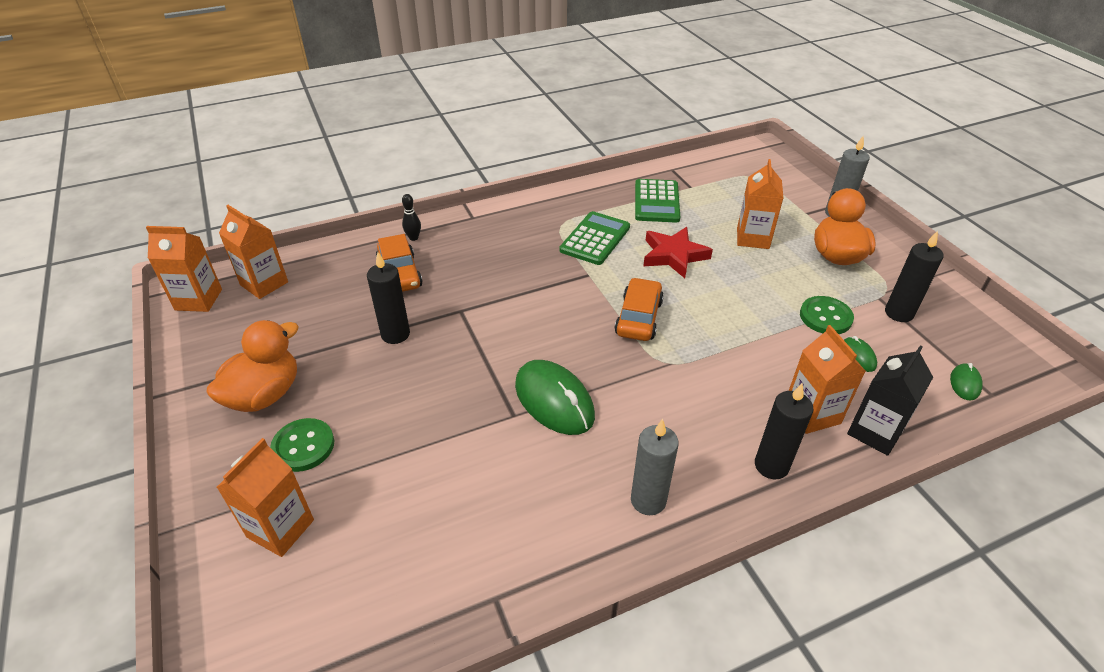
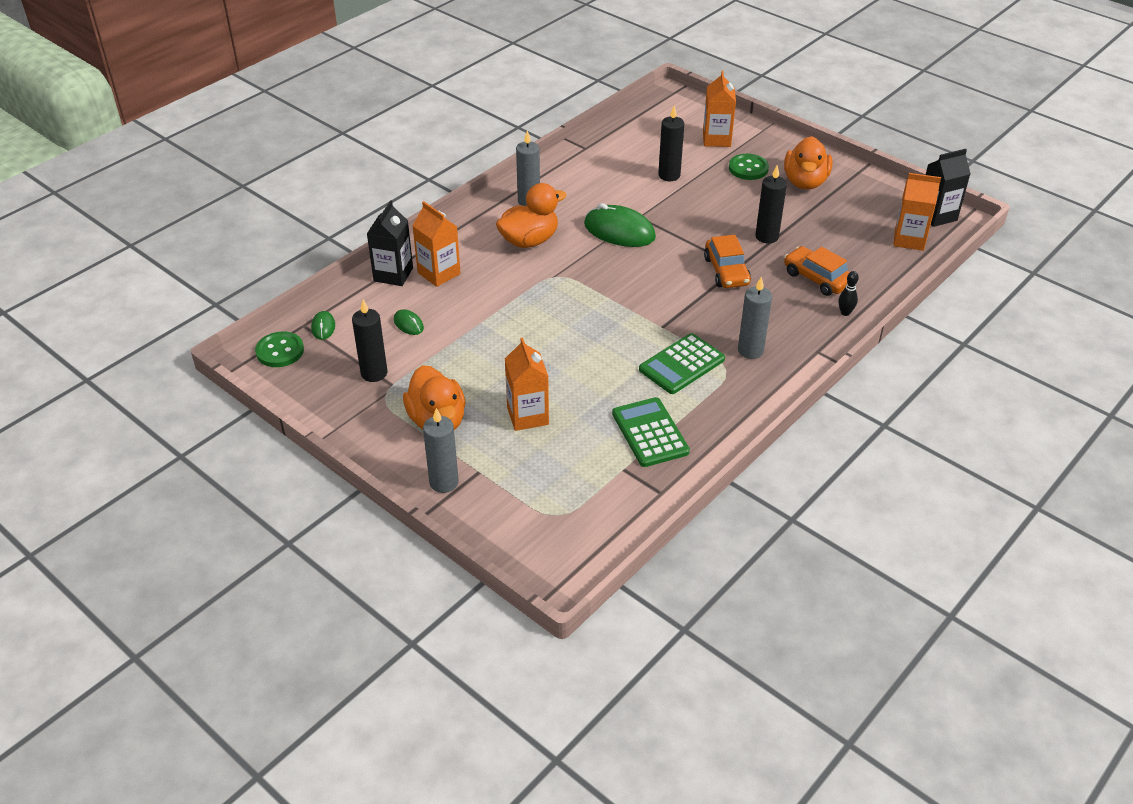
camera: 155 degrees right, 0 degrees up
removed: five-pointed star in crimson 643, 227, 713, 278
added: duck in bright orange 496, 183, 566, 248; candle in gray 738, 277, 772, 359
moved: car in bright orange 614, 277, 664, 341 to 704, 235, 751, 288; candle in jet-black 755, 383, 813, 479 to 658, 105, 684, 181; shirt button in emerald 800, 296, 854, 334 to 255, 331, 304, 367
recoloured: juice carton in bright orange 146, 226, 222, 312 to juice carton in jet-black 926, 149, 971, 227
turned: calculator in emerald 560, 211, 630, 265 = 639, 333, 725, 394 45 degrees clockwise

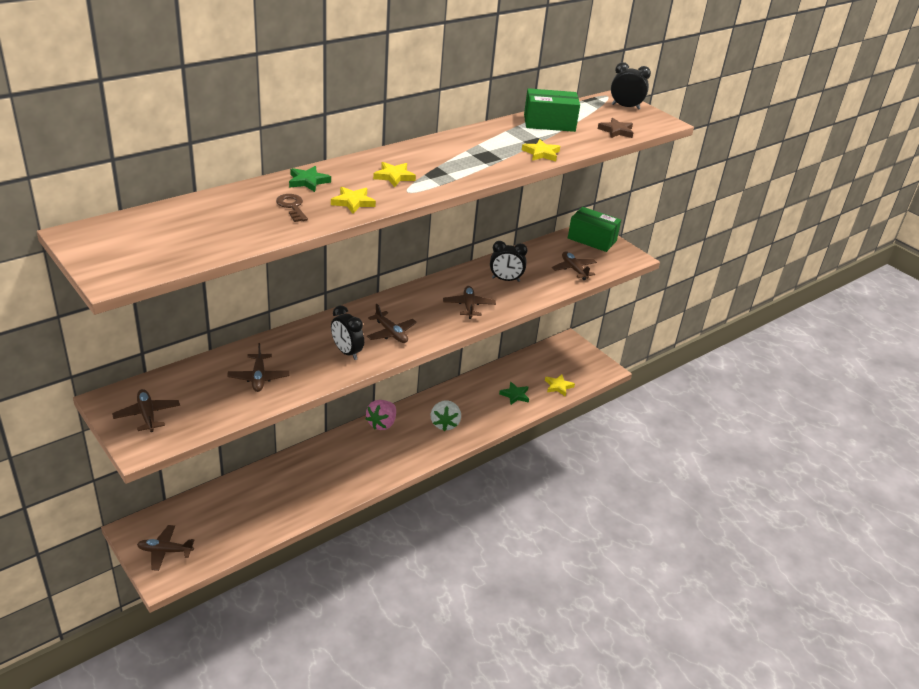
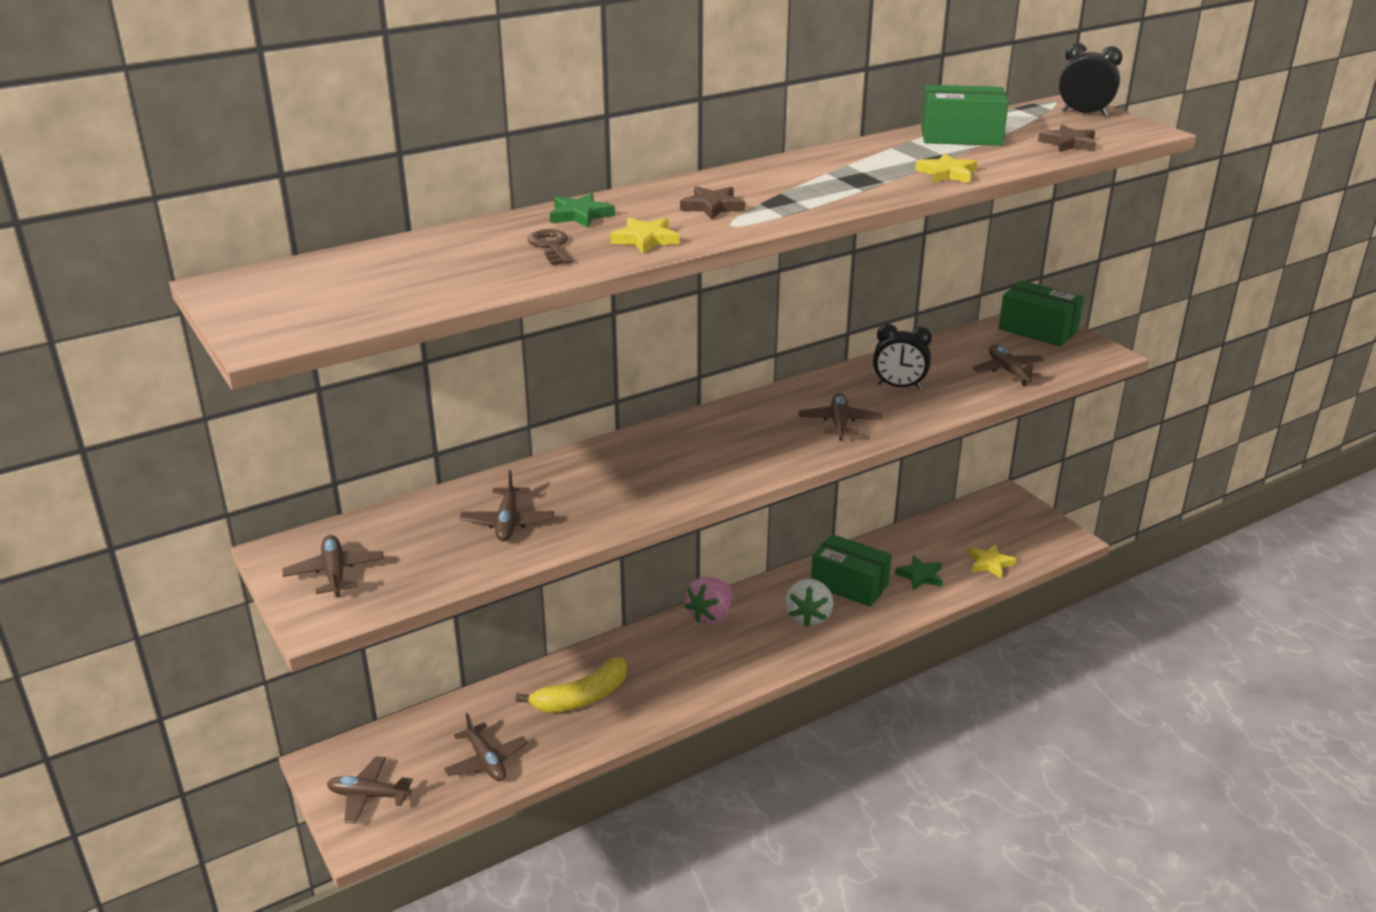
camera: 10 degrees right, 5 degrees down
removed: alarm clock in jet-black 331, 305, 364, 360
added: banana in yellow 515, 657, 627, 713; box in emerald 811, 534, 892, 607
moved: aeroplane in russet 367, 304, 417, 343 to 444, 713, 528, 781
recoloured: five-pointed star in yellow 373, 162, 416, 187 to five-pointed star in russet 680, 186, 745, 219

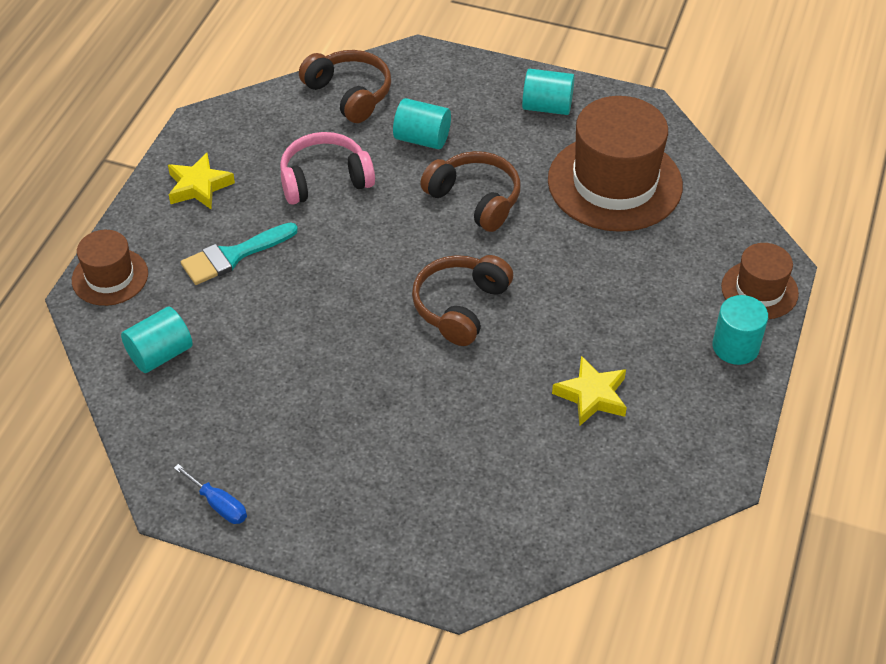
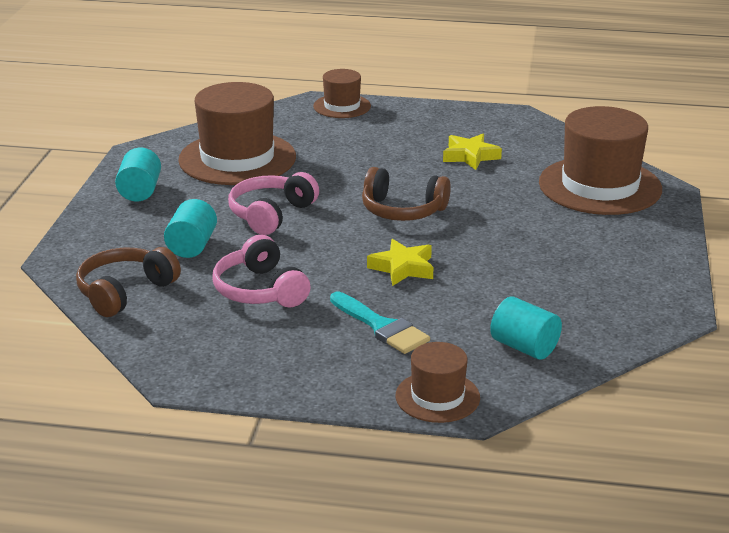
camera: 100 degrees left, 20 degrees down
removed: flat screwdriver in cobalt 174, 464, 247, 524; solid cylinder in turquoise 713, 295, 768, 365
added: tall hat in russet 539, 106, 662, 215
moved: five-pointed star in yellow 168, 153, 235, 210 to 367, 239, 433, 286
recoloured: headphones in russet 420, 151, 521, 232 to headphones in pink 228, 172, 319, 235

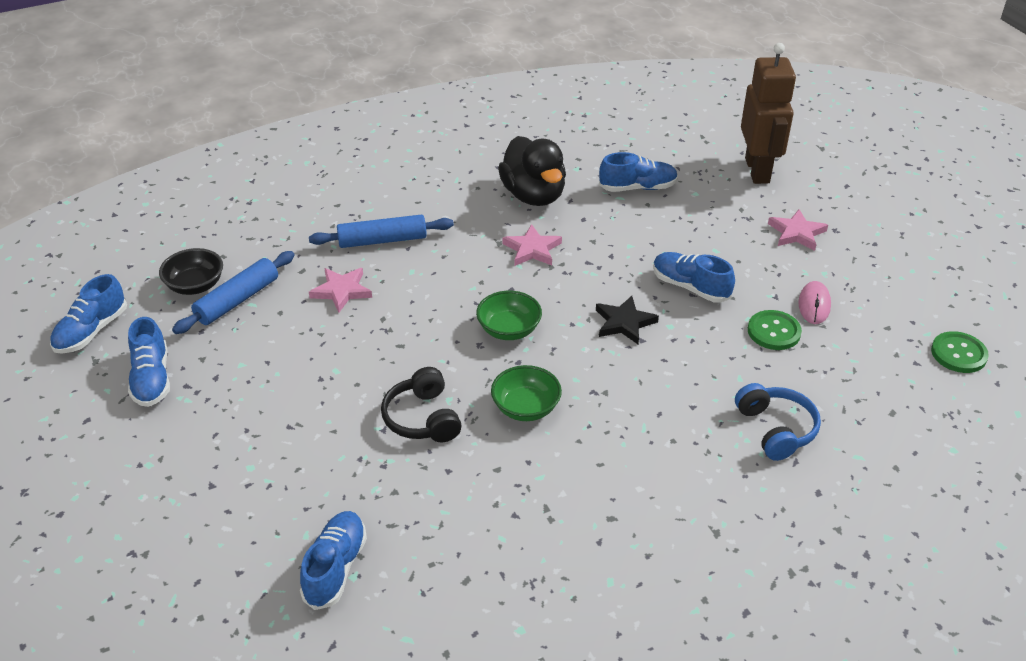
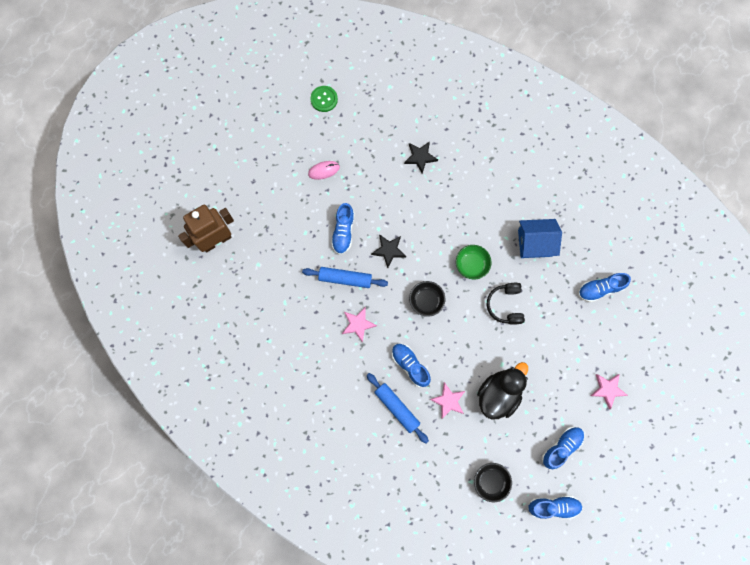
camera: 120 degrees left, 35 degrees up
removed: shirt button in emerald 748, 310, 802, 350
added: house in cobalt 518, 219, 562, 258
moved: dough roller in cobalt 172, 251, 294, 334 to 302, 267, 388, 288; duck in jet-black 498, 136, 566, 206 to 477, 362, 528, 420; lace-up shoe in cobalt 599, 152, 678, 192 to 392, 343, 431, 388; five-pointed star in pink 768, 209, 828, 251 to 591, 374, 628, 409
replaced: headphones in cobalt 735, 383, 821, 461 to five-pointed star in jet-black 404, 142, 438, 173
recoloured: serving bowl in emerald 476, 291, 542, 340 to serving bowl in jet-black 409, 281, 445, 317
turned: headphones in jet-black 381, 367, 462, 442 = 487, 283, 525, 325 135 degrees clockwise

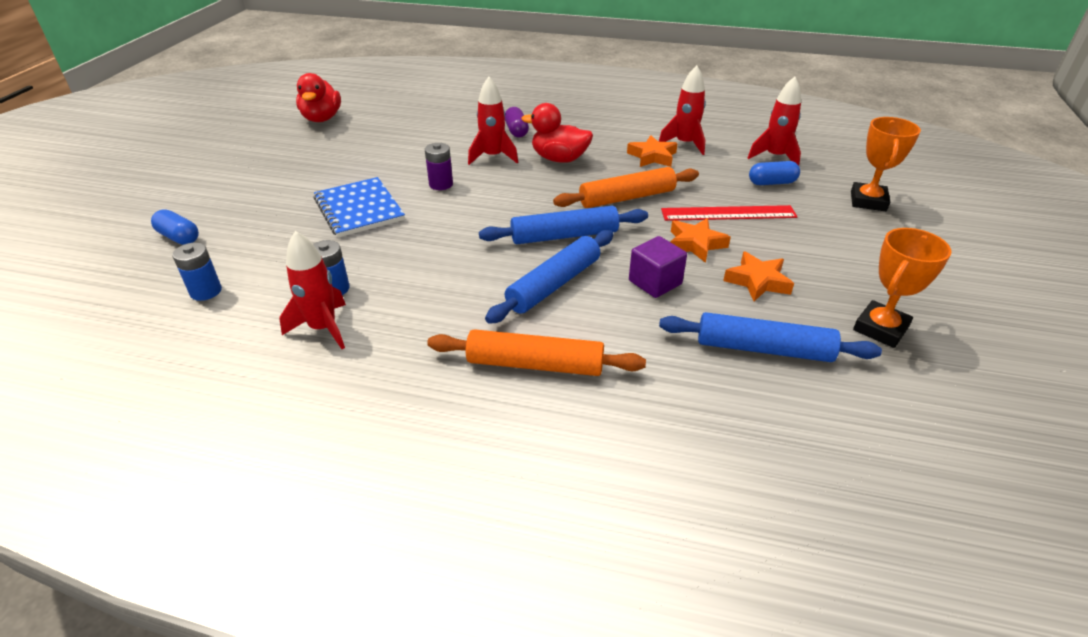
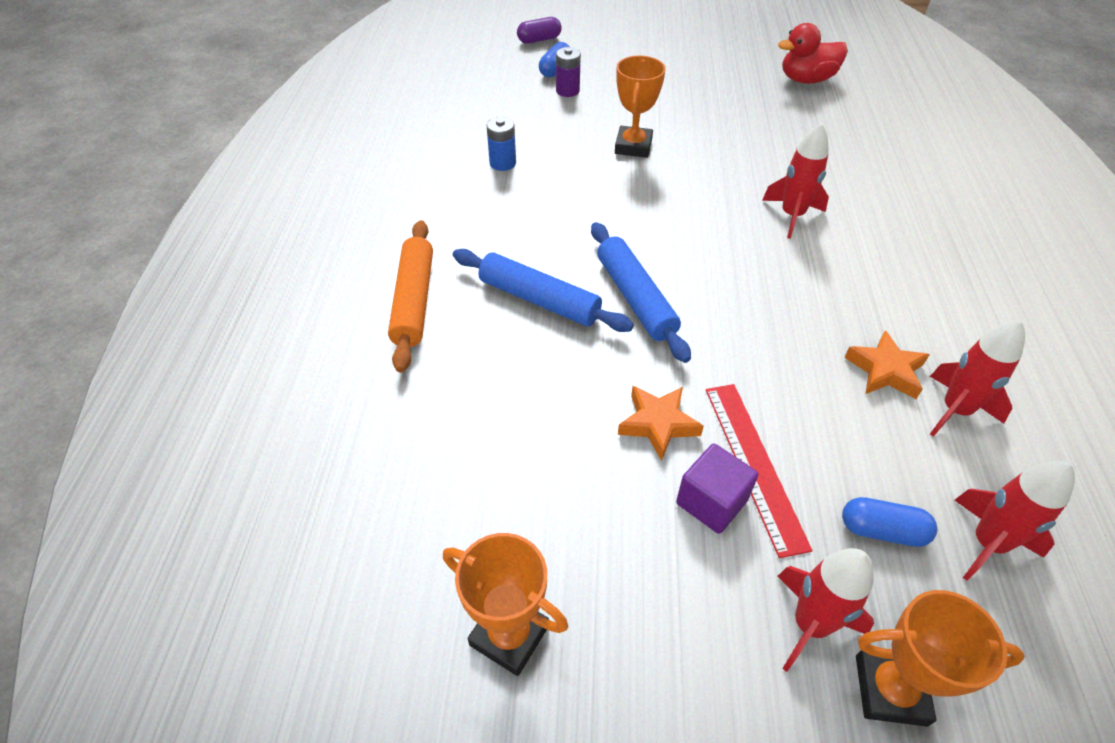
camera: 80 degrees right, 10 degrees up
removed: AA battery in cobalt 172, 243, 222, 301; duck in crimson 521, 103, 593, 163; dough roller in bright orange 553, 167, 699, 208; dough roller in cobalt 659, 312, 882, 362; five-pointed star in bright orange 723, 251, 794, 302
moved: spaceship in crimson 279, 231, 346, 349 to 777, 548, 874, 672; AA battery in purple 425, 143, 453, 190 to 556, 47, 581, 97; pill shape in purple 505, 107, 529, 137 to 517, 17, 562, 44; cube in purple 629, 236, 687, 298 to 676, 443, 758, 534
replaced: notepad in cobalt 314, 177, 405, 238 to trophy in bright orange 615, 55, 666, 158
turned: pill shape in cobalt 749, 161, 800, 185 = 842, 497, 937, 547 60 degrees counterclockwise

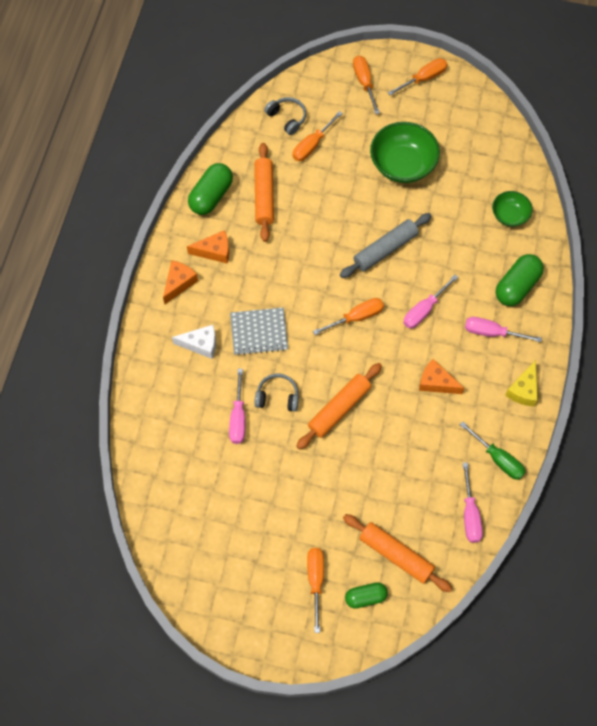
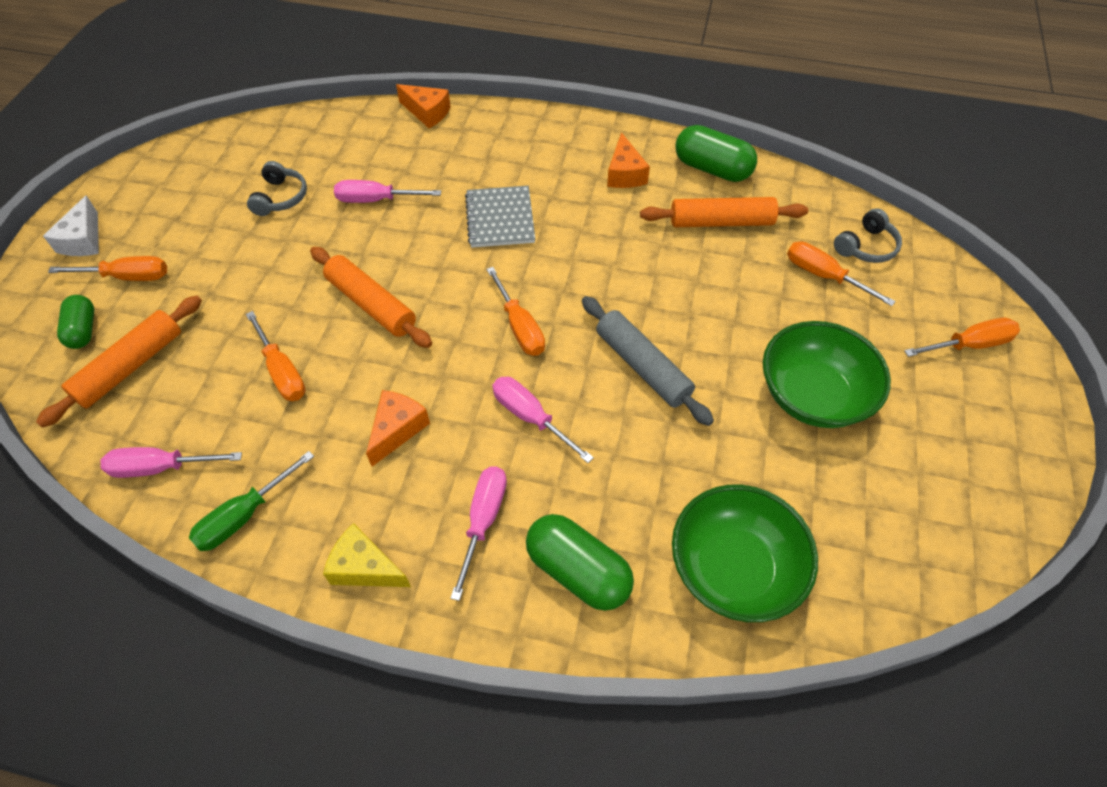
camera: 90 degrees right, 10 degrees down
moved: cheese wedge in bright orange 163, 261, 198, 304 to 396, 84, 451, 128; cheese wedge in white 172, 325, 216, 359 to 43, 196, 99, 256; headphones in gray 254, 373, 299, 412 to 247, 161, 307, 216; flat screwdriver in bright orange 387, 58, 448, 96 to 246, 311, 306, 401
resized: serving bowl in emerald 492, 191, 533, 227 = 672, 485, 818, 622 x1.76

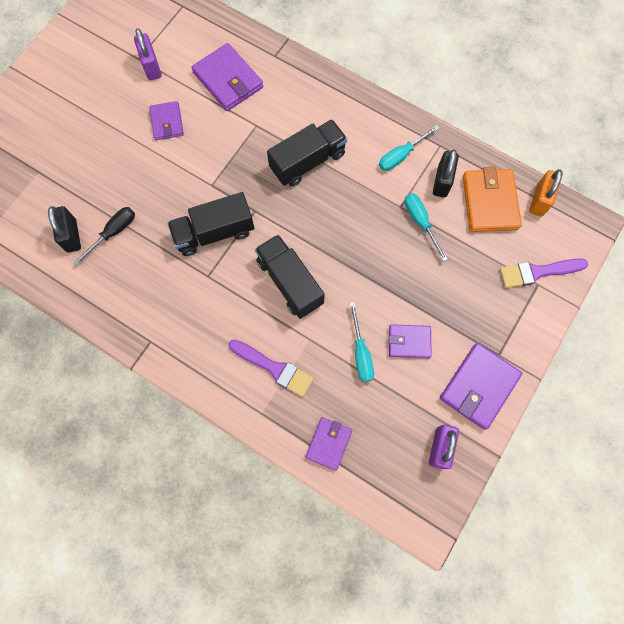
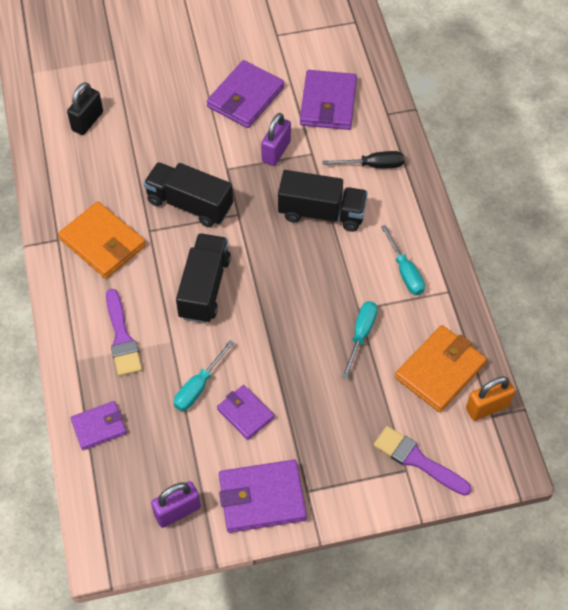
camera: 45 degrees right, 15 degrees down
removed: small lock in jet-black 433, 149, 459, 198
added: wallet in bright orange 58, 201, 146, 279
moved: flat screwdriver in jet-black 73, 207, 135, 266 to 322, 151, 404, 168; small lock in purple 134, 29, 161, 81 to 261, 113, 291, 166
turned: flat screwdriver in turquoise 379, 125, 440, 171 = 381, 225, 425, 295 120 degrees counterclockwise
resized: wallet in purple 149, 101, 184, 140 = 207, 60, 284, 128 x1.63

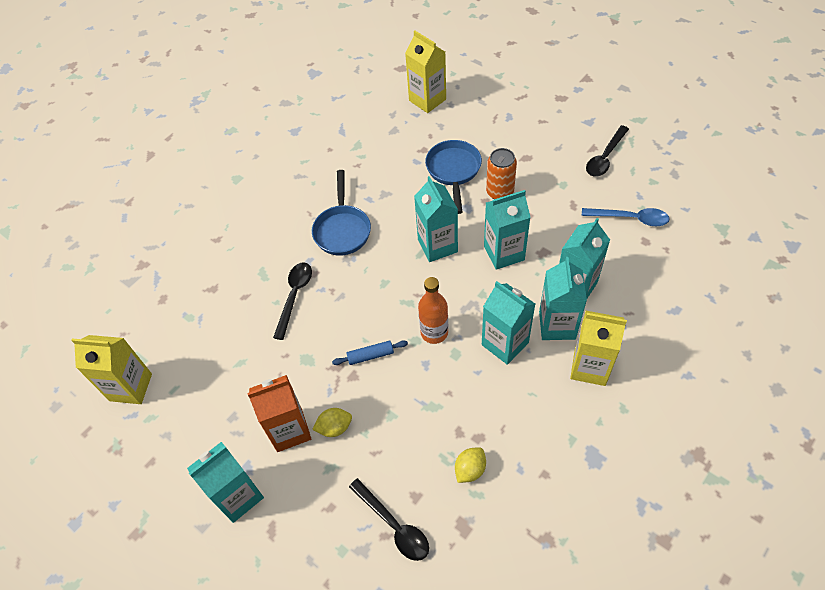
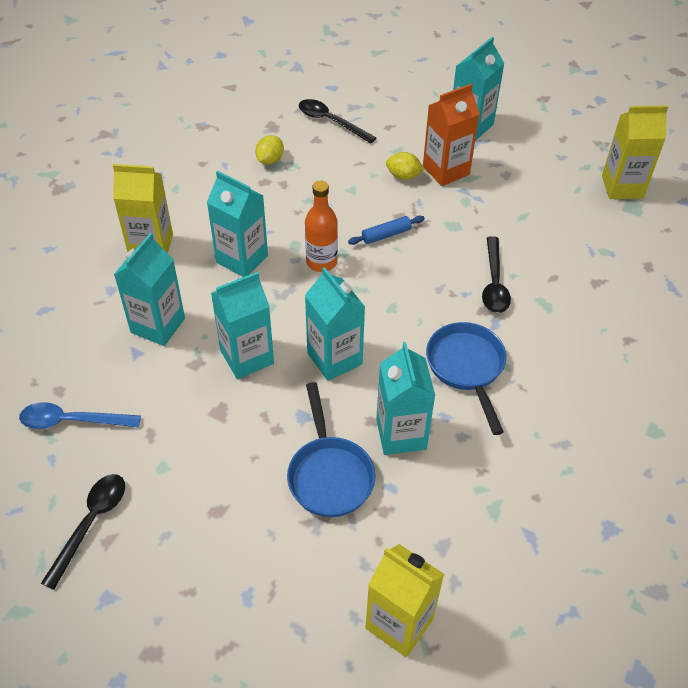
camera: 165 degrees right, 5 degrees down
removed: can in bright orange 486, 148, 517, 199
moved: juice carton in turquoise 539, 257, 587, 340 to 376, 342, 435, 455
turned: citrus fruit in yellow 312, 408, 352, 437 = 386, 152, 424, 180 45 degrees clockwise

